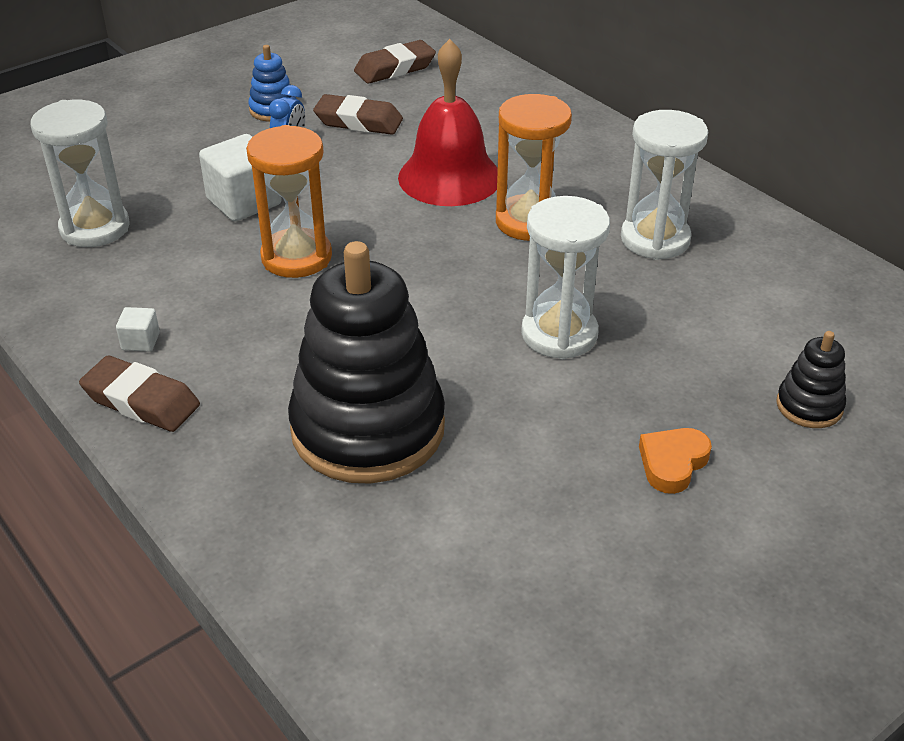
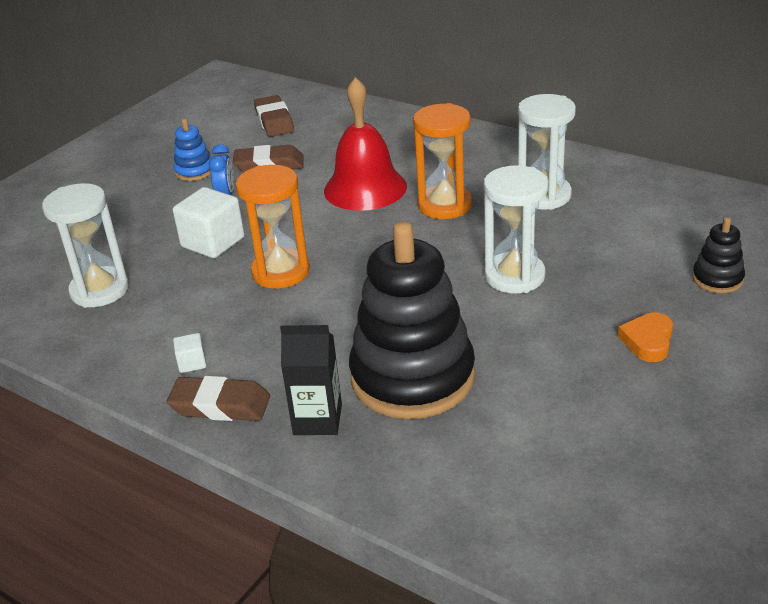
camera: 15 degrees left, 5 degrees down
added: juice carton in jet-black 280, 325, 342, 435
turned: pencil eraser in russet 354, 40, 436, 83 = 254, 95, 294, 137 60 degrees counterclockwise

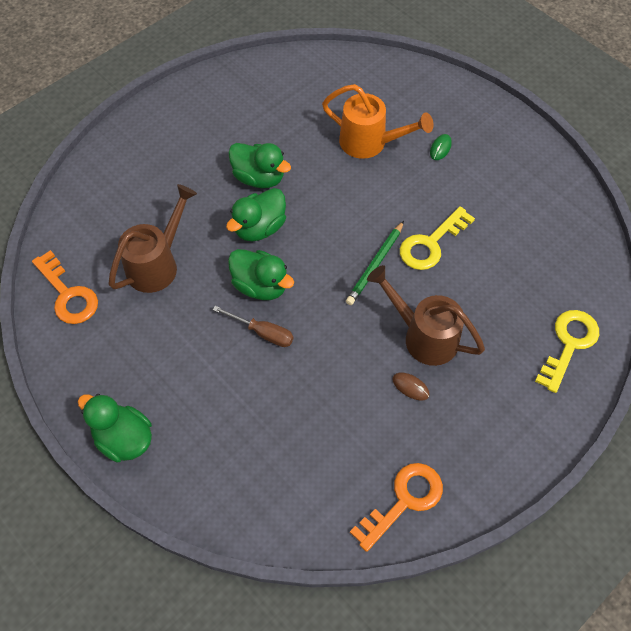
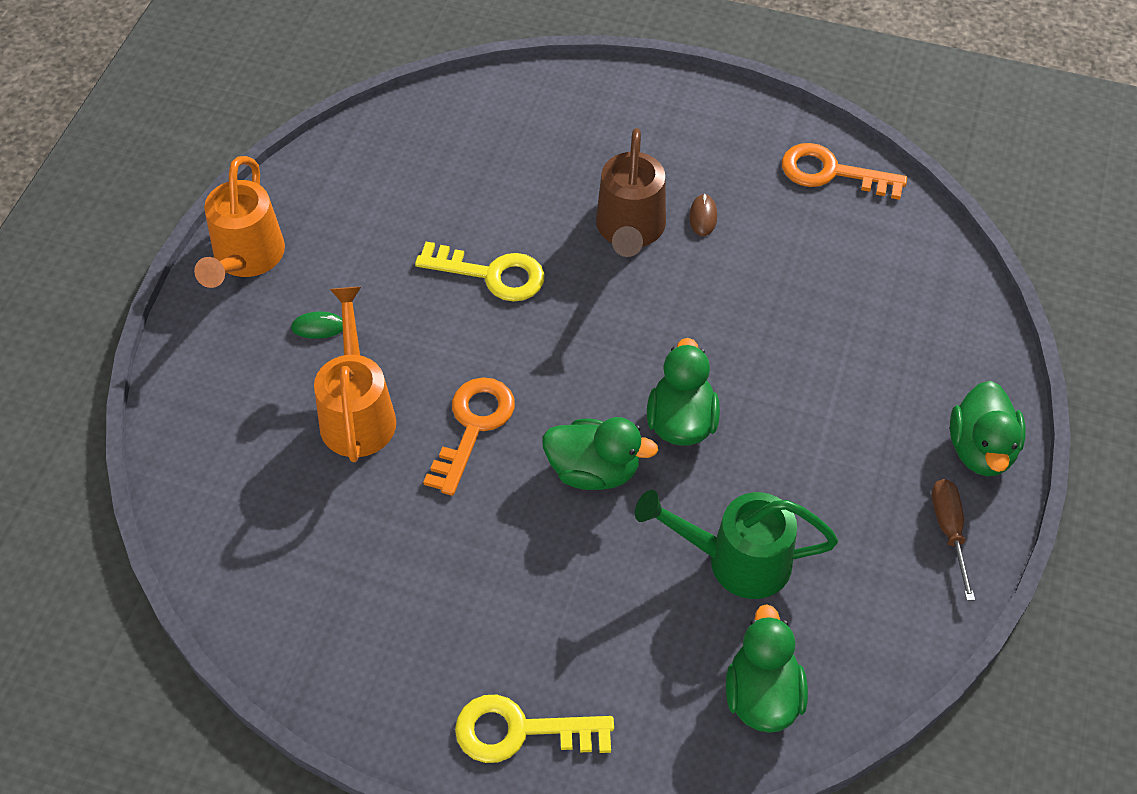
camera: 120 degrees left, 5 degrees down
removed: wooden pencil in emerald 346, 221, 404, 305
added: sprinkling can in bright orange 194, 156, 285, 288
moved: latchkey in bright orange 32, 250, 98, 324 to 423, 377, 515, 496; flat screwdriver in russet 213, 306, 294, 347 to 932, 479, 975, 601; duck in emerald 228, 143, 291, 188 to 726, 604, 808, 733; latchkey in yellow 535, 310, 599, 393 to 455, 695, 614, 763
recoloured: sprinkling can in russet 109, 184, 197, 293 to sprinkling can in emerald 635, 490, 838, 599

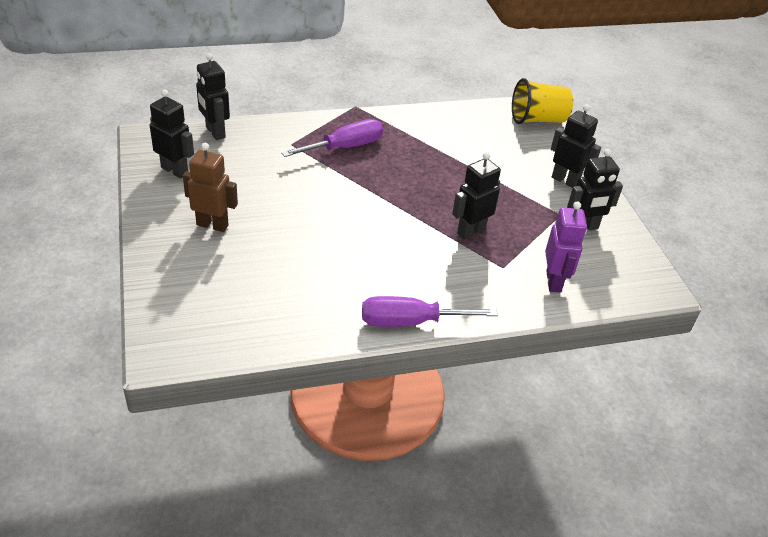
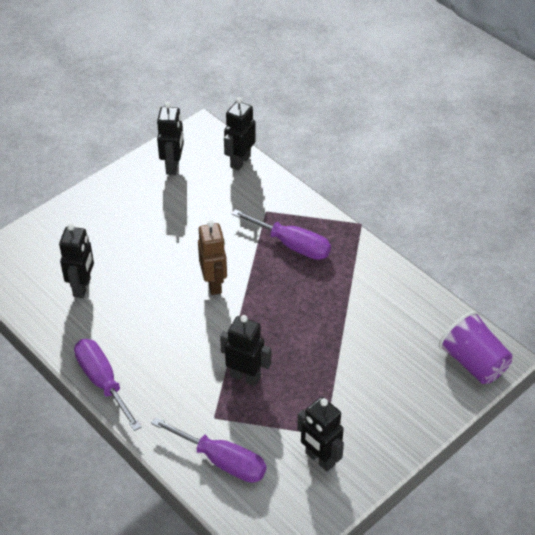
camera: 65 degrees right, 5 degrees up
moved: toy robot in russet 183, 143, 238, 232 to 198, 221, 227, 295; toy robot in jet-black 551, 104, 601, 188 to 59, 224, 94, 298
replaced: toy robot in purple 545, 201, 587, 293 to flat screwdriver in purple 151, 417, 266, 483
recoloured: beaker in yellow 512, 78, 573, 124 to beaker in purple 439, 311, 512, 384

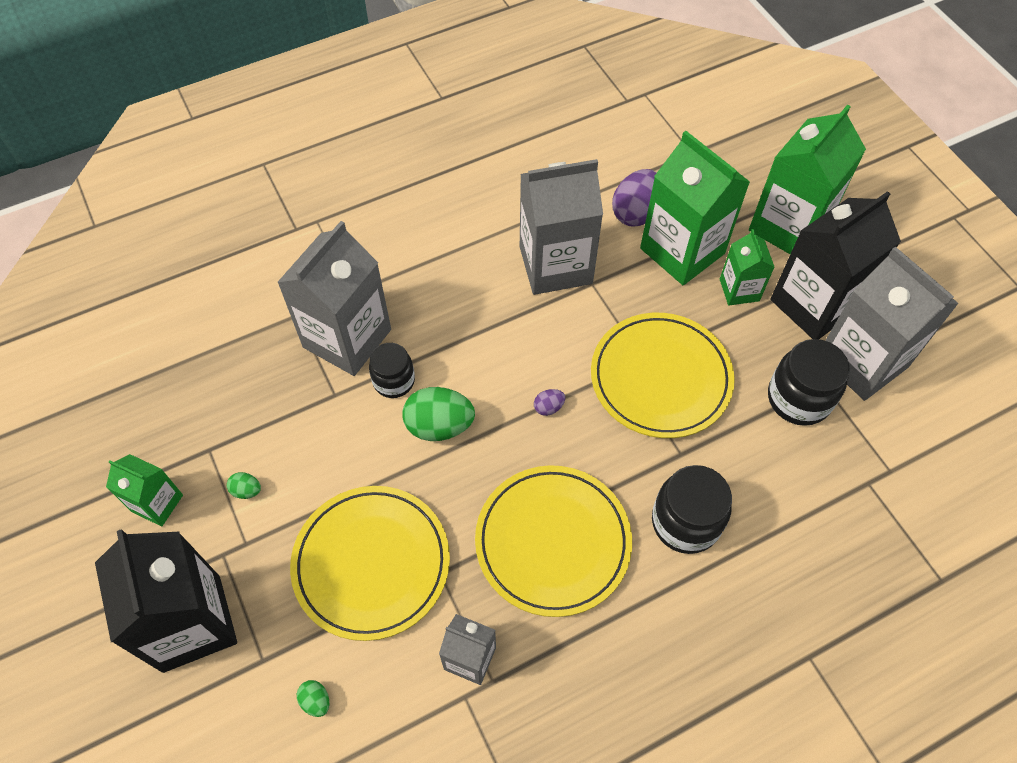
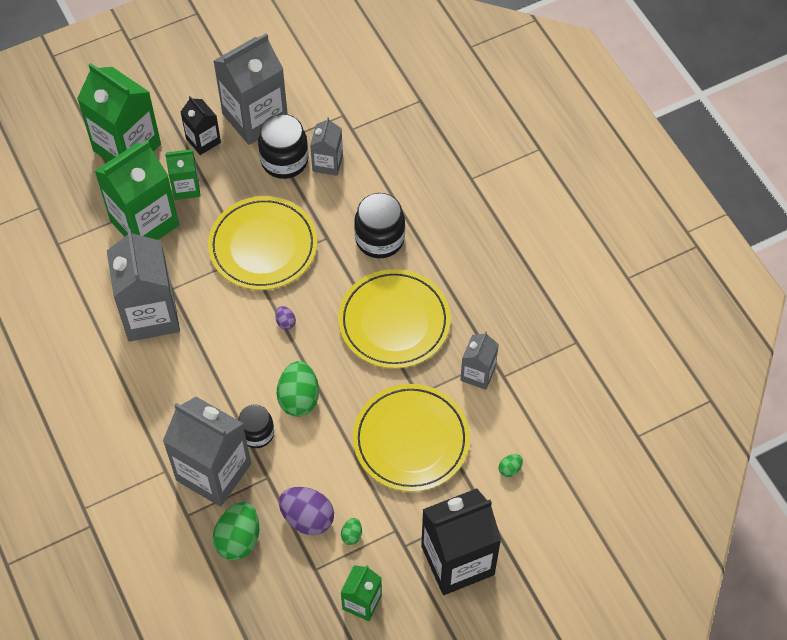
camera: 90 degrees left, 0 degrees up
added: toy egg in emerald 213, 502, 259, 560; juice carton in gray 310, 117, 343, 176
moved: toy egg in purple 612, 169, 656, 227 to 279, 487, 334, 535
resized: juice carton in jet-black 770, 191, 901, 339 = 181, 96, 221, 155 x0.53

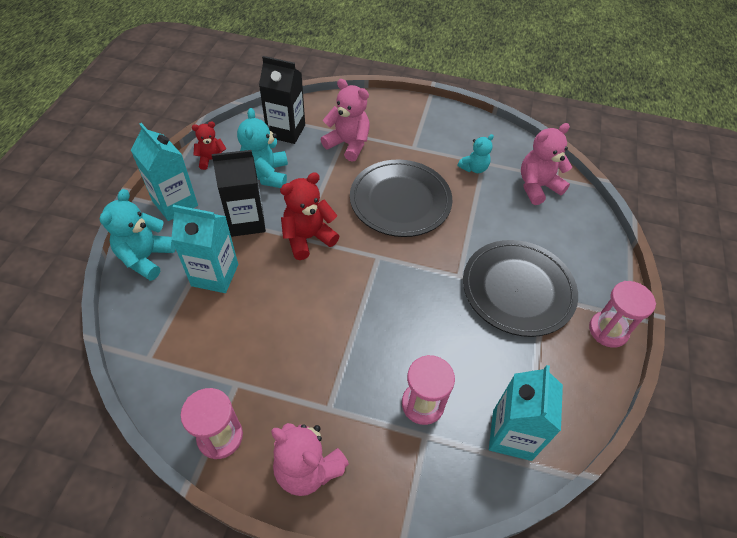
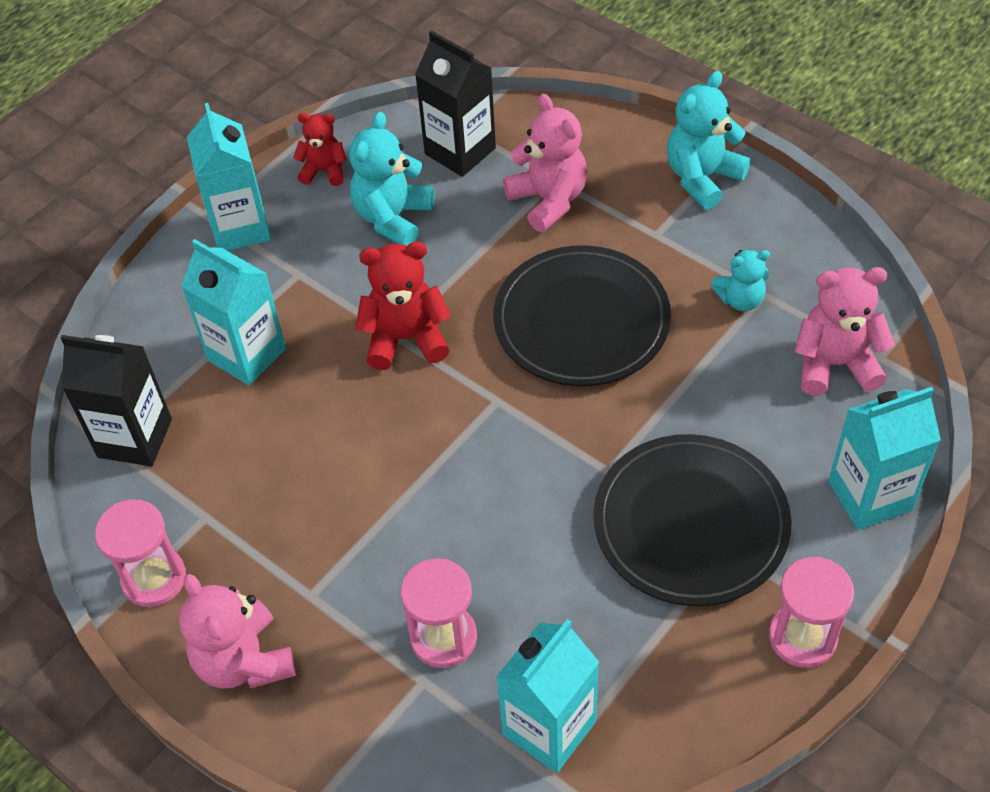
camera: 30 degrees right, 0 degrees up
added: juice carton in turquoise 828, 387, 941, 530
moved: stuffed bear in turquoise 100, 189, 176, 281 to 667, 71, 750, 210; juice carton in jet-black 212, 150, 266, 237 to 61, 335, 172, 466

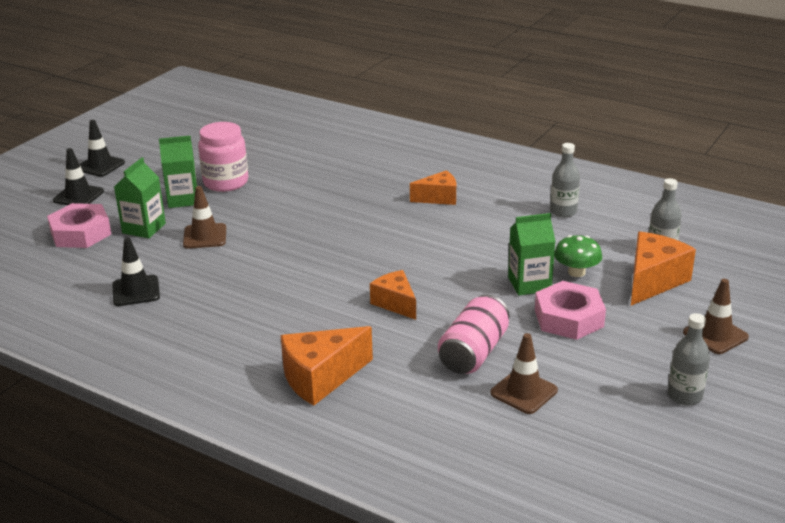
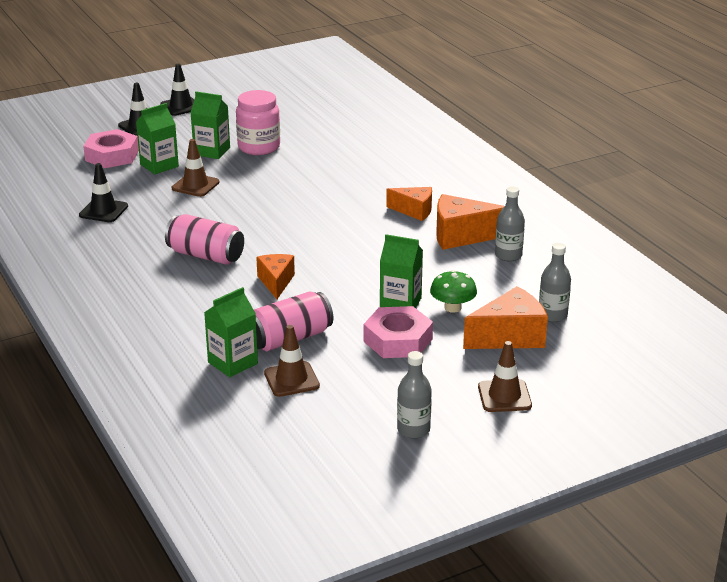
camera: 30 degrees right, 0 degrees up
added: can in pink 165, 214, 244, 265; juice carton in emerald 204, 287, 258, 377
moved: cheese wedge in bright orange 281, 326, 373, 406 to 436, 194, 505, 250

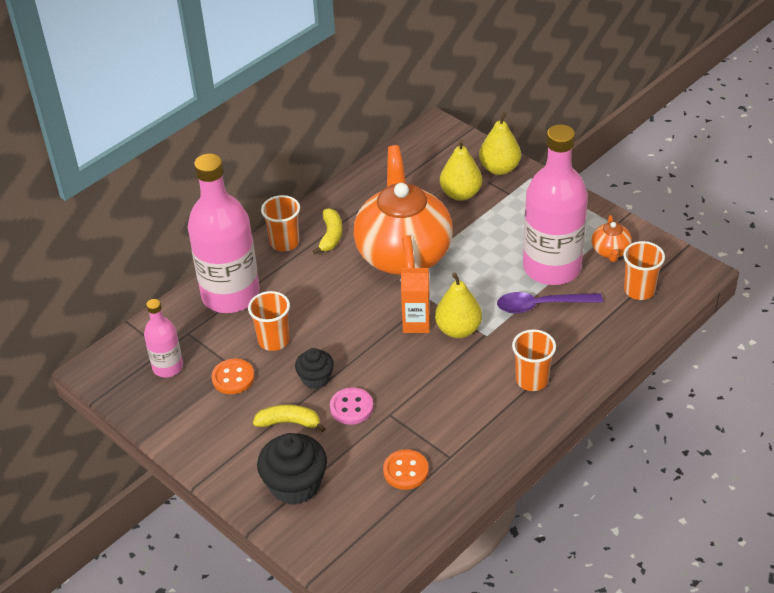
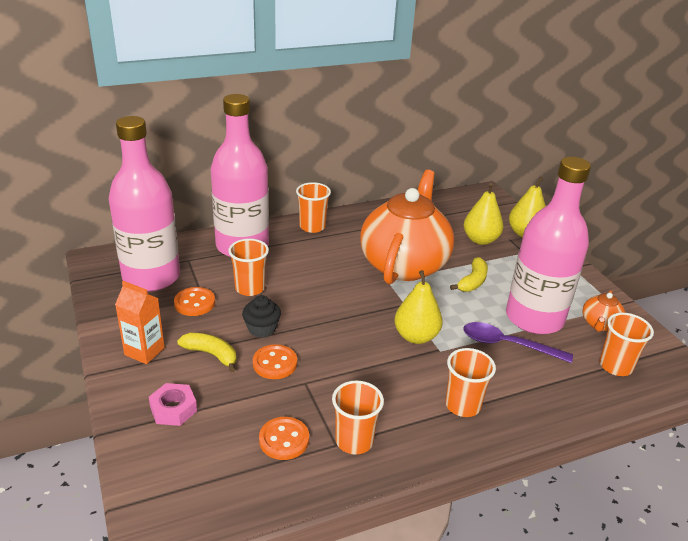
camera: 20 degrees right, 10 degrees down
added: beaker in bright orange 332, 380, 384, 455
moved: banana in yellow 313, 208, 342, 255 to 450, 257, 488, 292; juice carton in bright orange 401, 268, 430, 333 to 115, 281, 165, 364
replaced: muffin in jet-black 257, 433, 327, 505 to hexagon nut in pink 149, 383, 197, 426
recoloured: shirt button in pink 330, 387, 373, 425 to shirt button in bright orange 253, 344, 297, 379
resized: flask in pink 144, 299, 183, 377 = 109, 116, 180, 292 x1.99

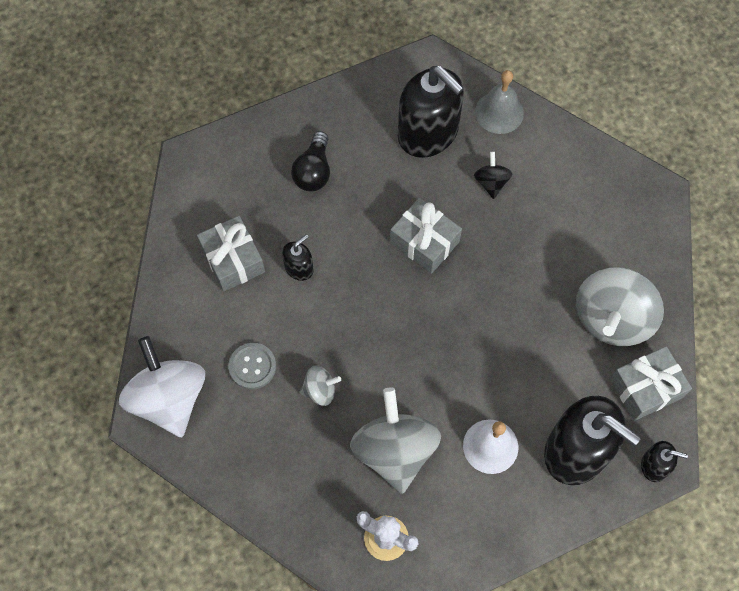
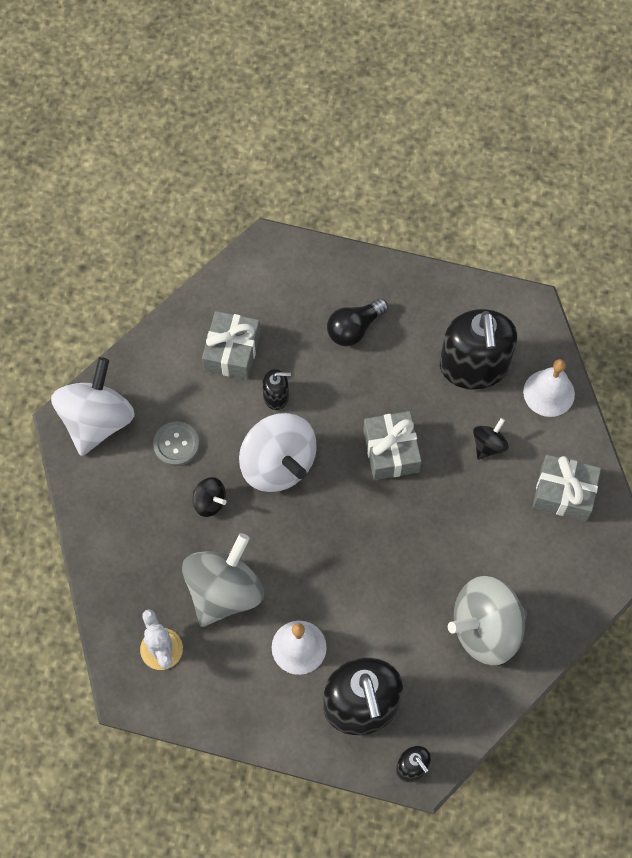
camera: 40 degrees right, 0 degrees up
added: spinning top in white 239, 413, 317, 492
moved: wrapped gift in gray 610, 346, 692, 421 to 533, 455, 601, 521
recoloured: spinning top in gray 300, 365, 341, 406 to spinning top in jet-black 192, 477, 226, 517; bell in gray 475, 70, 524, 134 to bell in white 523, 359, 575, 417

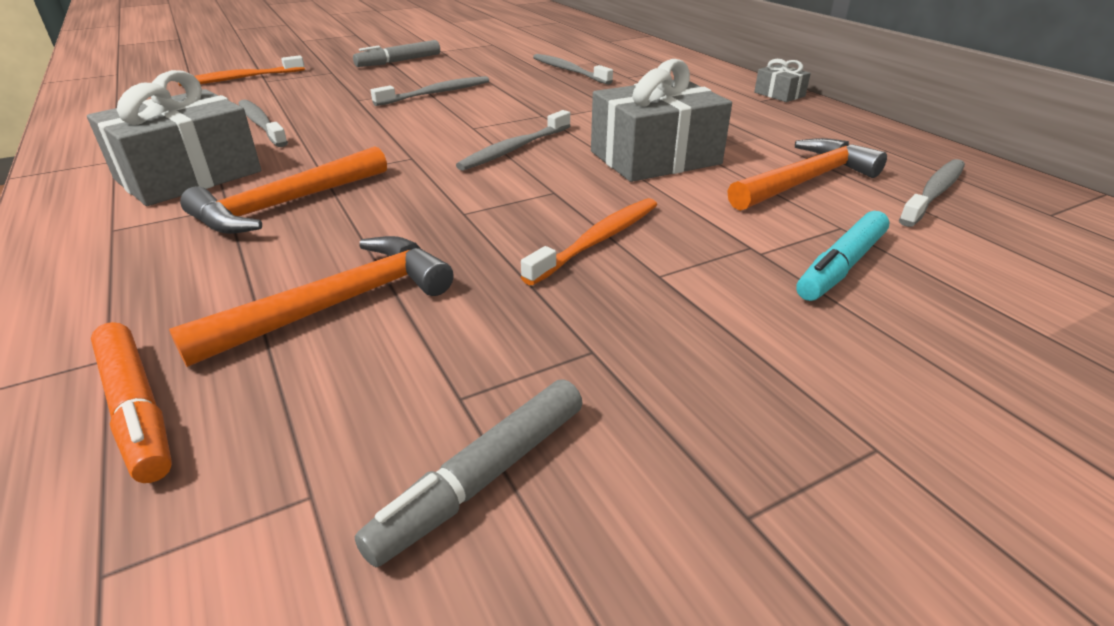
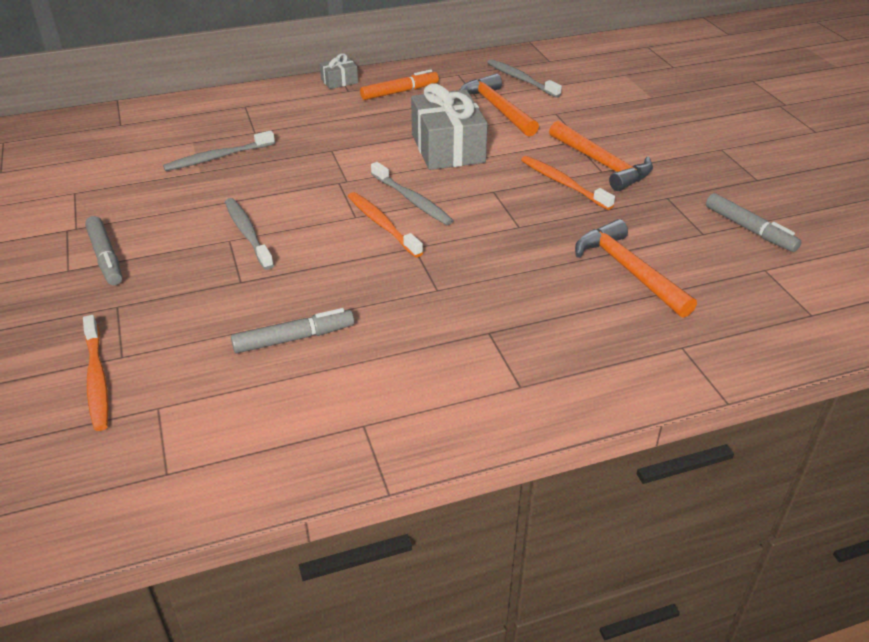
camera: 80 degrees left, 5 degrees up
removed: wrapped gift in gray 87, 70, 261, 206; marker in turquoise 796, 211, 890, 301
added: dental brush in bright orange 348, 192, 423, 258
moved: marker in bright orange 91, 322, 172, 483 to 360, 69, 439, 100; carpenter's hammer in bright orange 180, 146, 387, 234 to 549, 121, 653, 191
replaced: dental brush in gray 238, 99, 288, 147 to marker in gray 231, 308, 354, 353

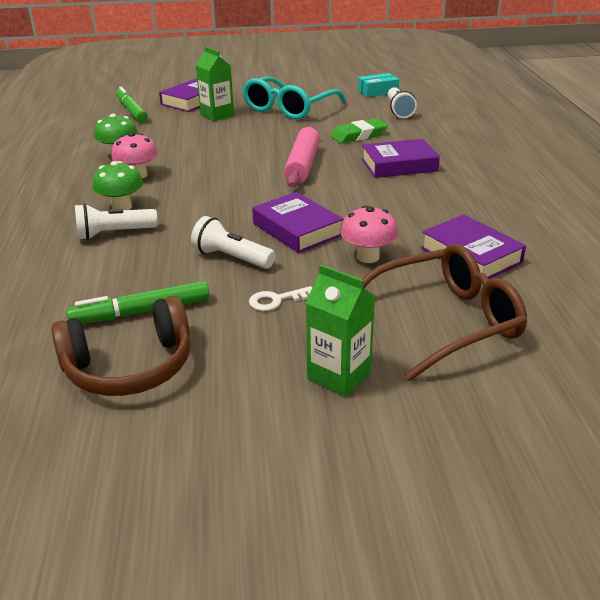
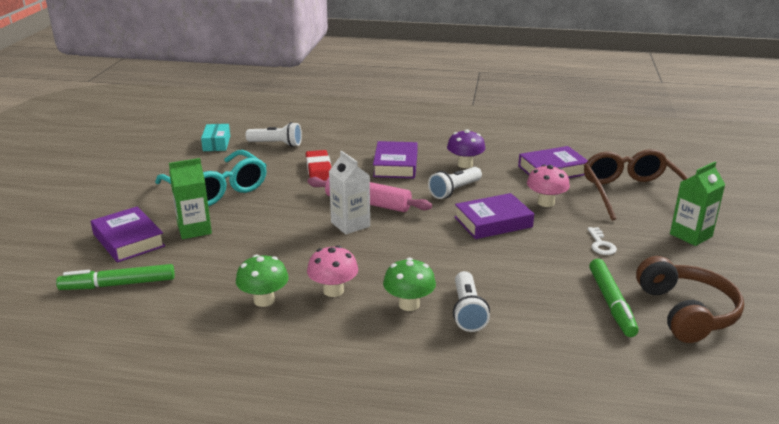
camera: 75 degrees left, 5 degrees down
added: juice carton in white 329, 151, 370, 235; mushroom in purple 447, 129, 485, 168
moved: torch in white 191, 216, 275, 269 to 428, 167, 482, 199
recoloured: pencil eraser in emerald 330, 118, 388, 143 to pencil eraser in crimson 306, 150, 331, 181

